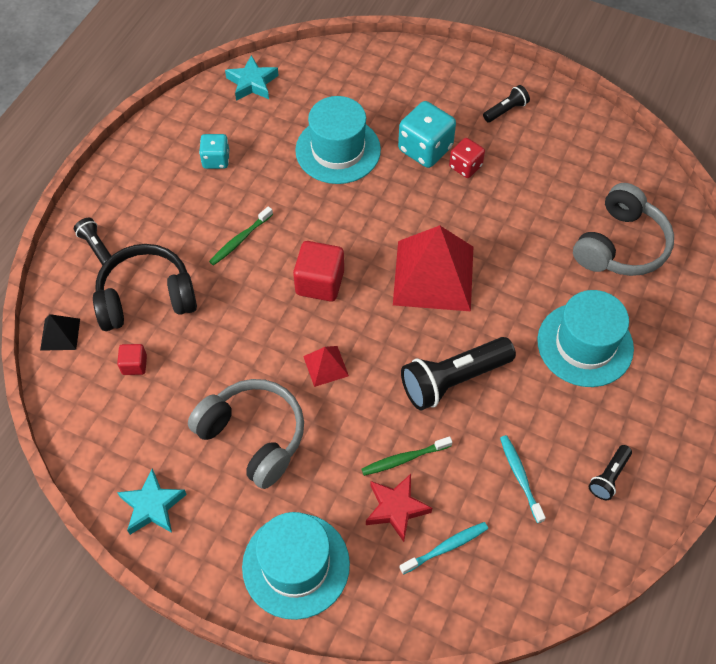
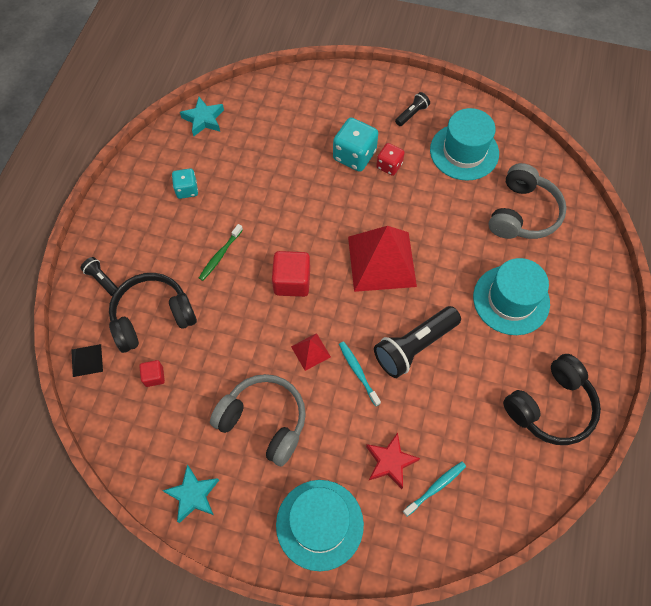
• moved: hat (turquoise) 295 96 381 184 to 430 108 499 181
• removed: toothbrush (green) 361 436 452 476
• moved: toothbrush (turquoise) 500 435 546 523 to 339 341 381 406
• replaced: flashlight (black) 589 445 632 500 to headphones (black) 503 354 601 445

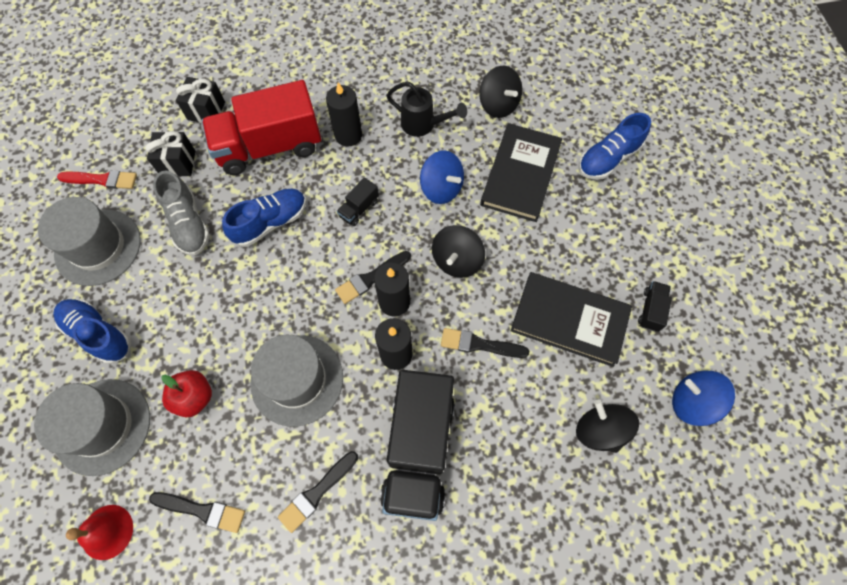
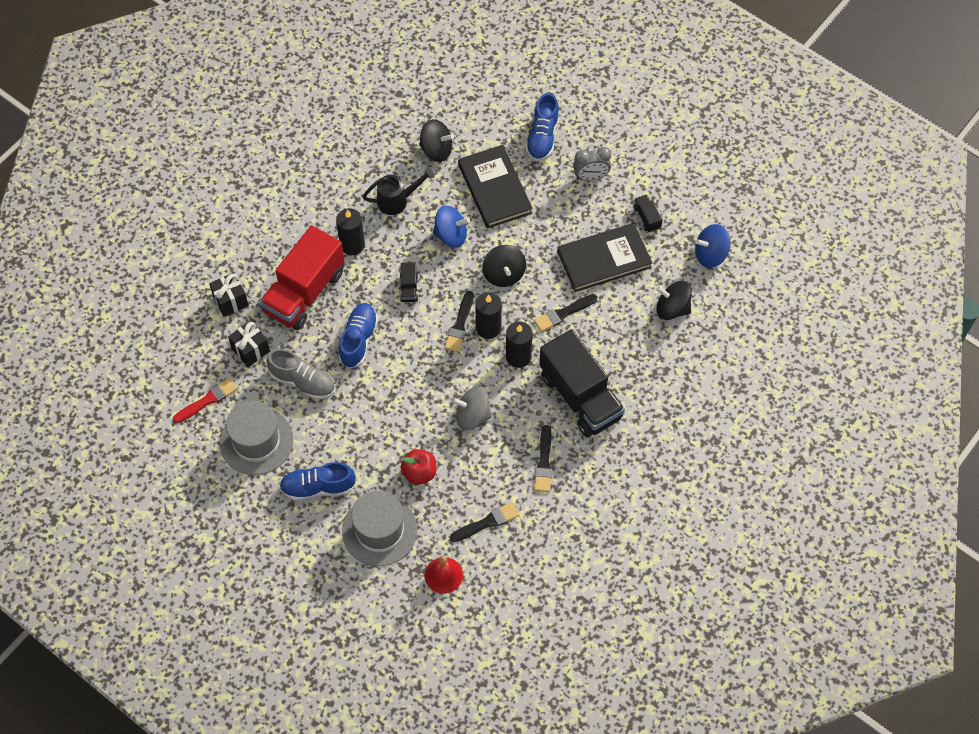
• replaced: hat (grey) 250 335 343 427 to spinning top (grey) 452 387 492 430
• added: clock (grey) 573 147 611 181

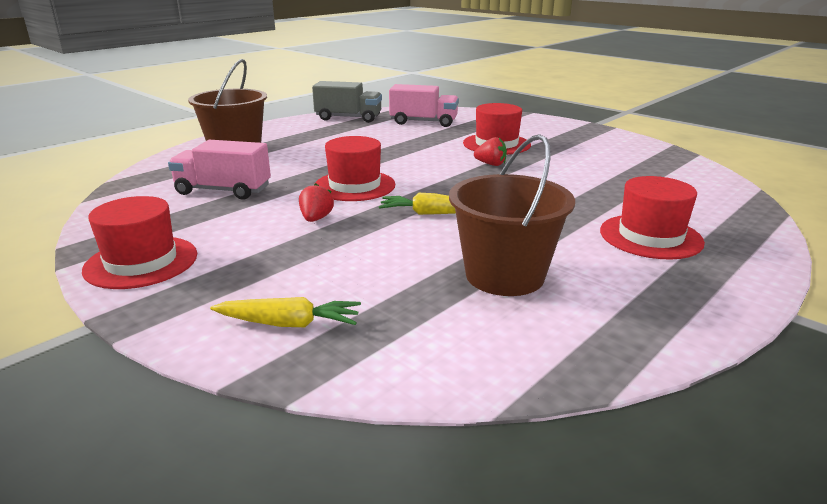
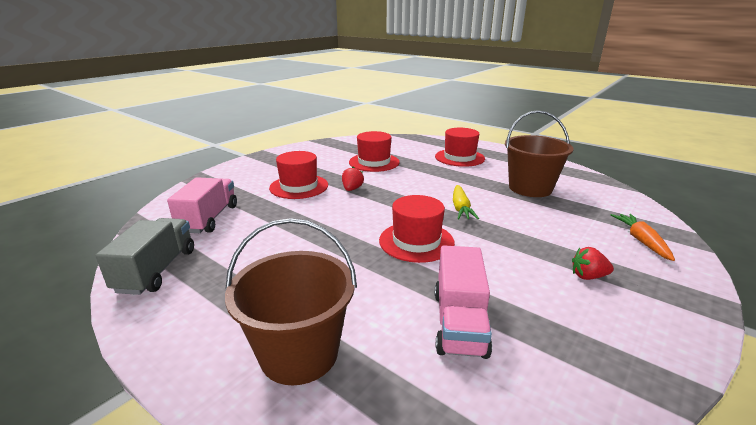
• moved: hat (red) 82 196 197 289 to 349 131 400 172
• recoloured: carrot (yellow) 210 297 361 327 to carrot (orange) 611 214 675 261
• moved: strawberry (red) 299 183 334 222 to 572 247 614 280

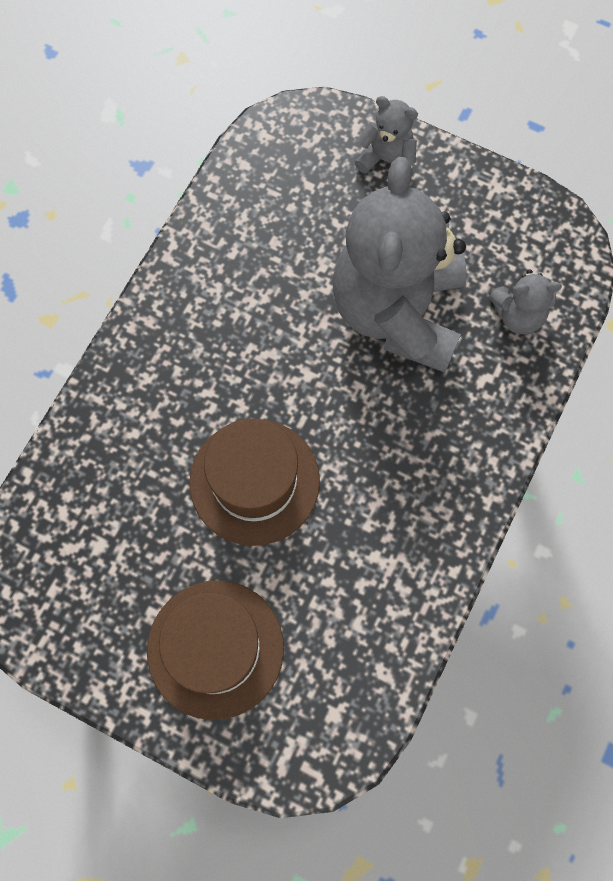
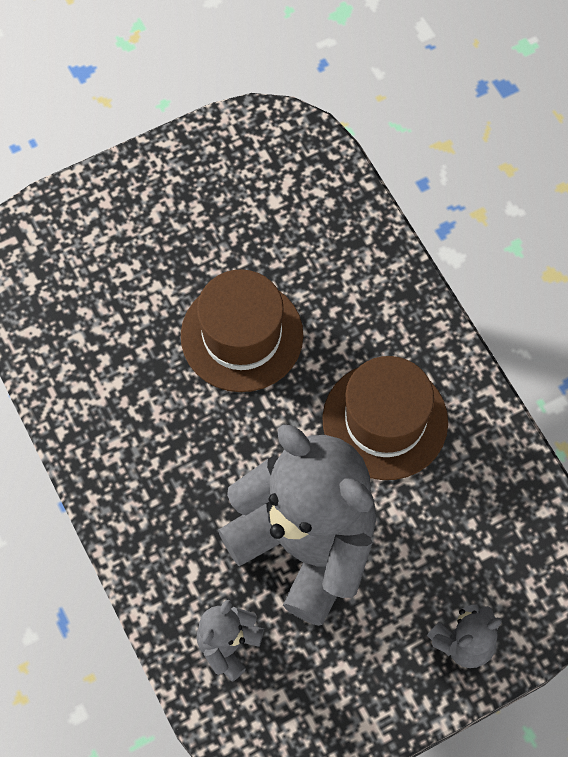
• moved: hat (brown) 147 580 284 720 to 322 356 448 480

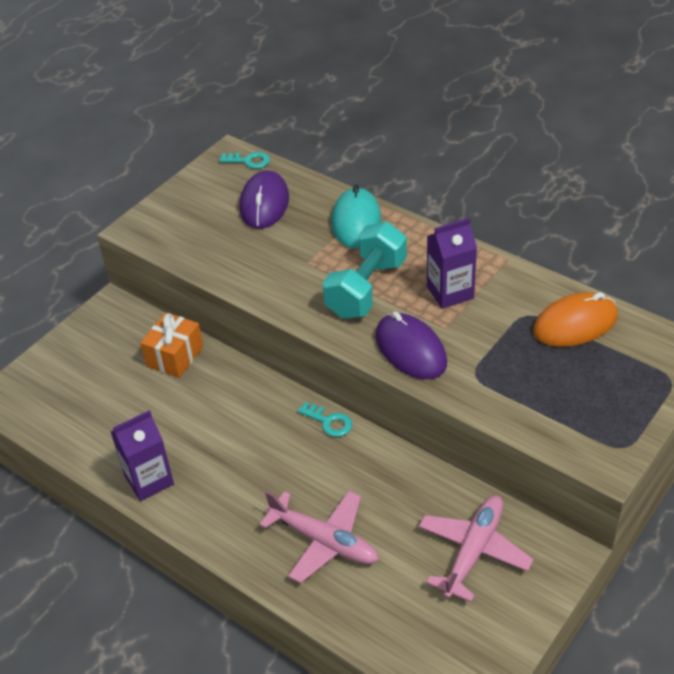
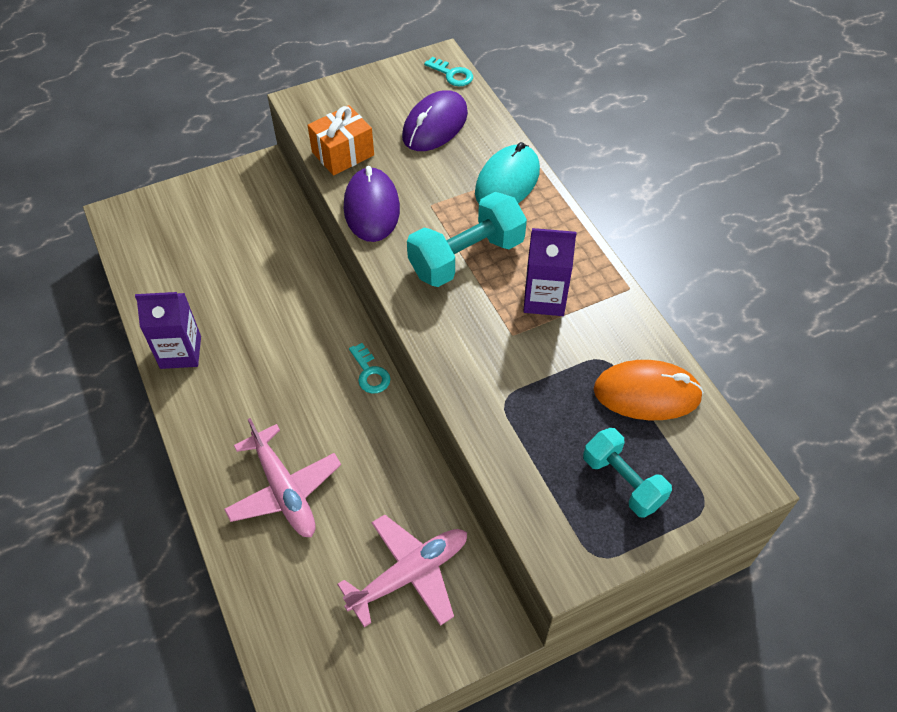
• moved: gift (orange) 140 312 203 378 to 308 105 374 176
• moved: mouse (purple) 376 312 447 379 to 344 166 400 242
• added: dumbbell (turquoise) 583 428 672 518

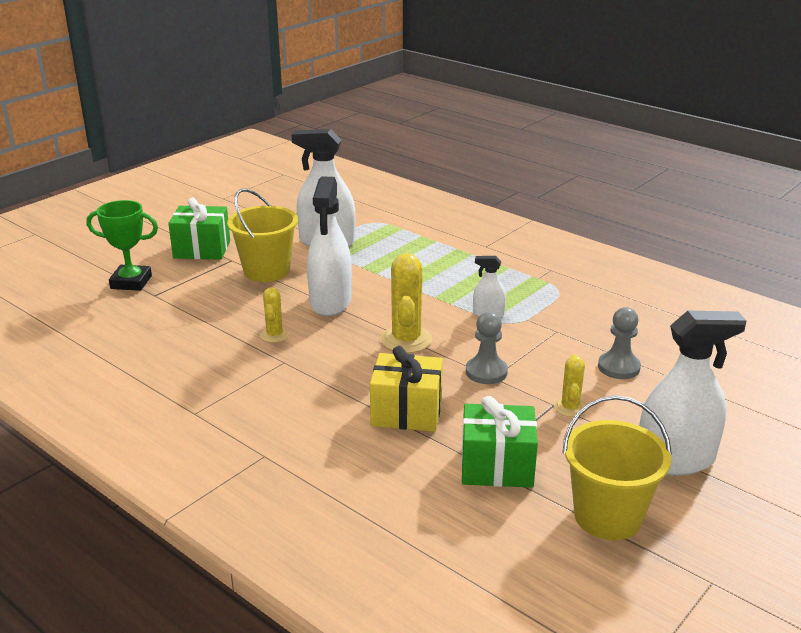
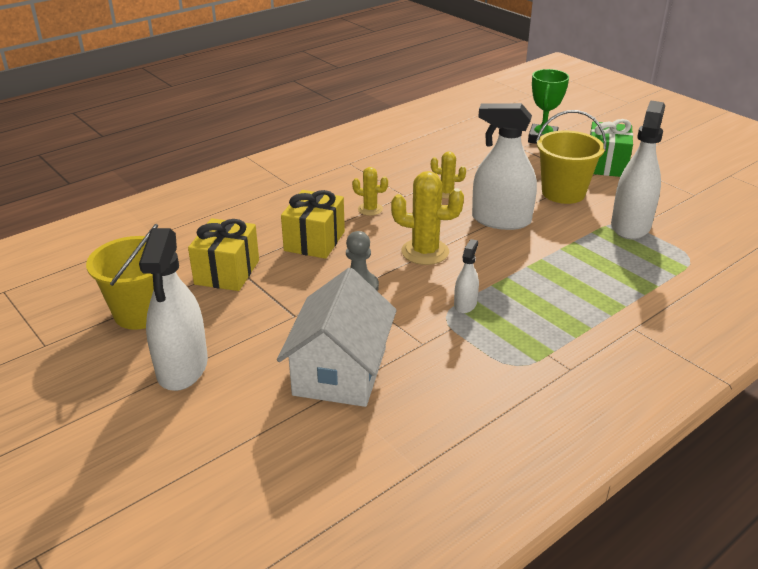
• recoloured: gift (green) 461 396 538 488 to gift (yellow) 188 218 259 291
• moved: cactus (yellow) 554 354 587 417 to 352 167 388 216
• replaced: pawn (grey) 598 307 641 379 to house (white) 277 268 397 407

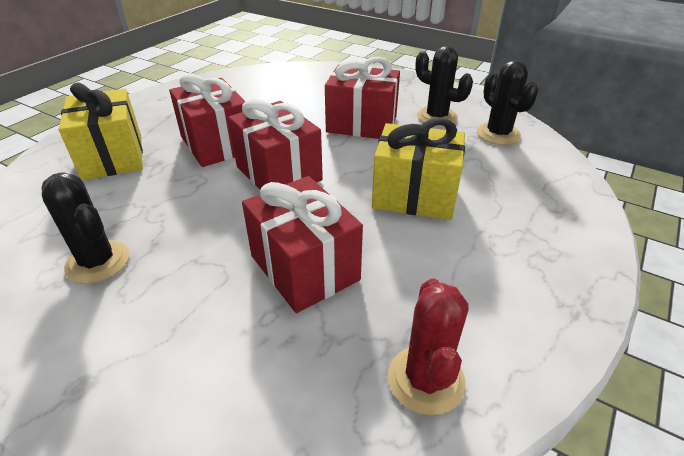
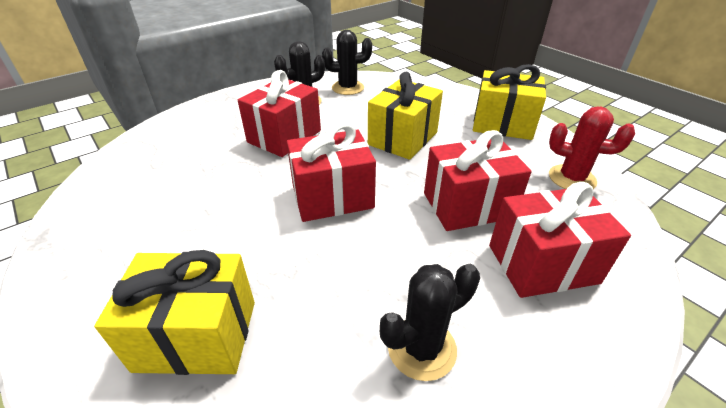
• moved: gift (red) 169 73 246 167 to 489 182 631 298
• added: gift (yellow) 473 64 546 140

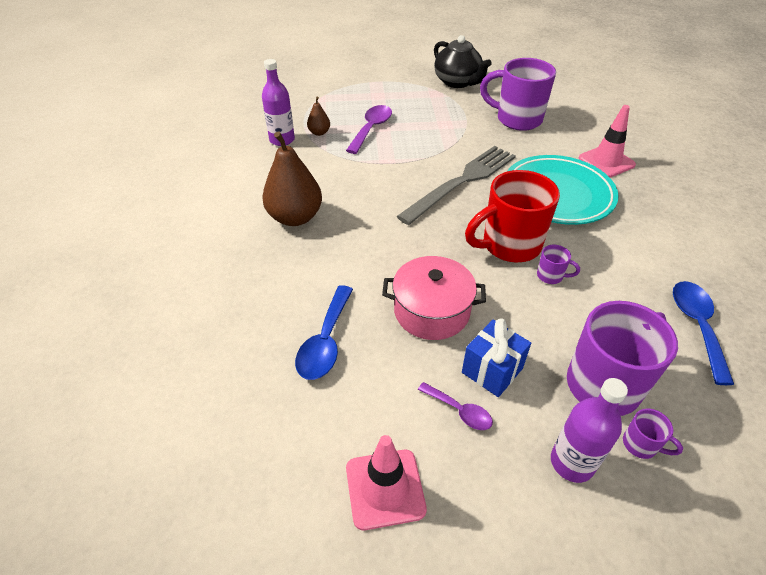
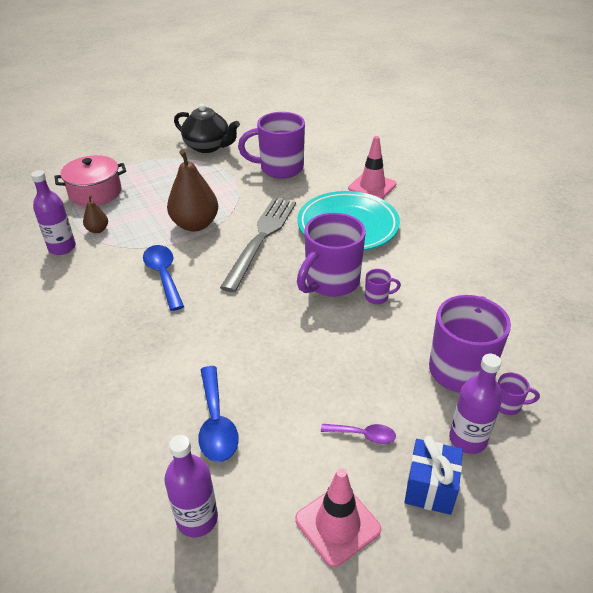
• moved: pear (brown) 262 131 322 226 to 167 149 218 231
• removed: spoon (purple) 346 105 392 154
• moved: pot (pink) 382 256 486 340 to 54 155 126 206
• moved: gift (blue) 462 319 531 397 to 405 436 463 515
• recoloured: mug (red) 465 170 560 262 to mug (purple) 297 213 366 297
• moved: spoon (blue) 673 281 734 385 to 143 245 184 311
• added: bottle (purple) 164 435 218 537

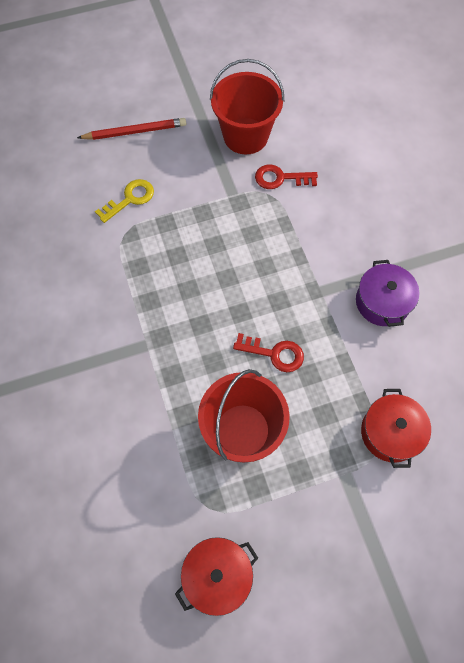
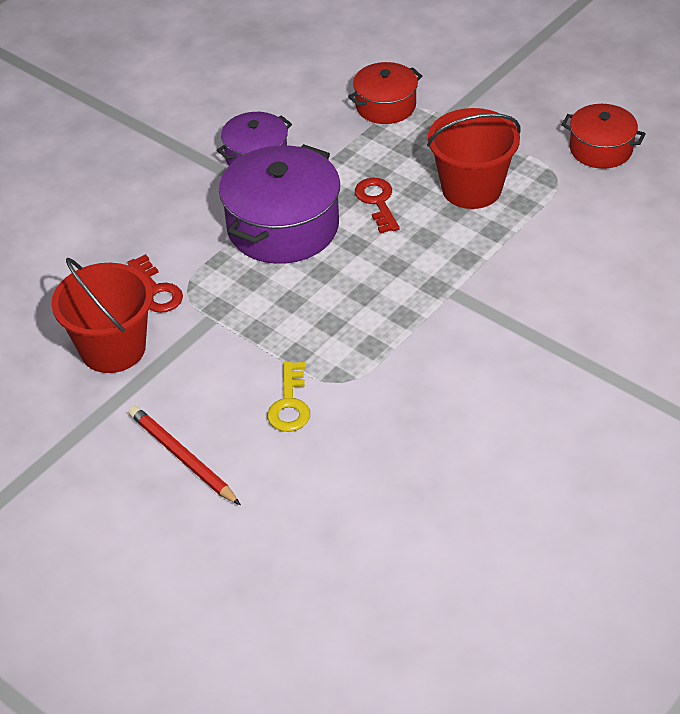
• turned: key (yellow) 95 179 154 223 = 267 361 310 432 105 degrees counterclockwise
• added: pot (purple) 219 144 340 264

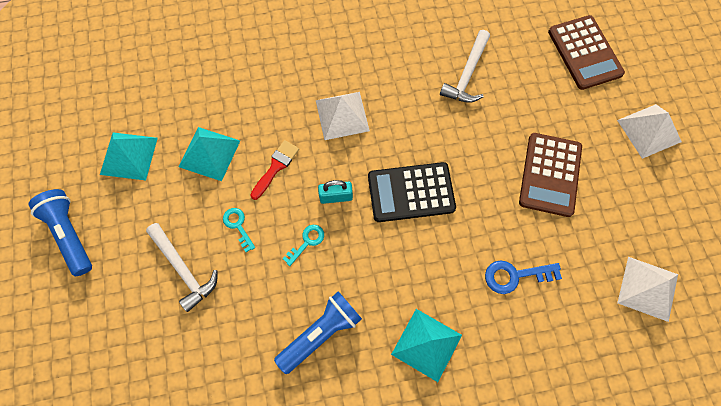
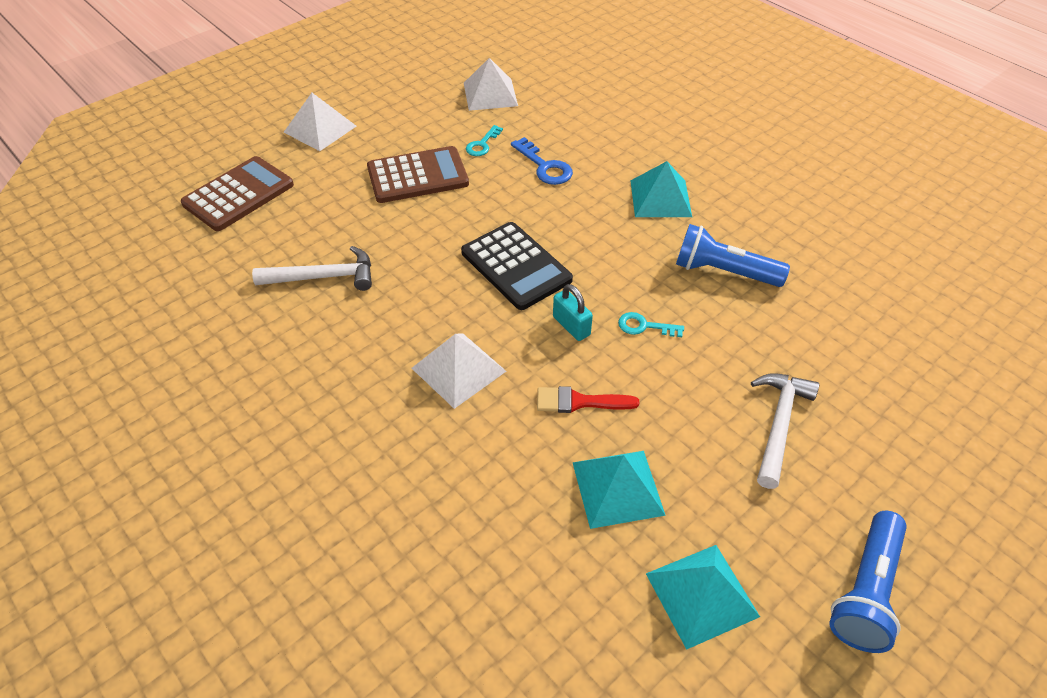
• moved: key (turquoise) 223 208 255 252 to 466 125 503 156

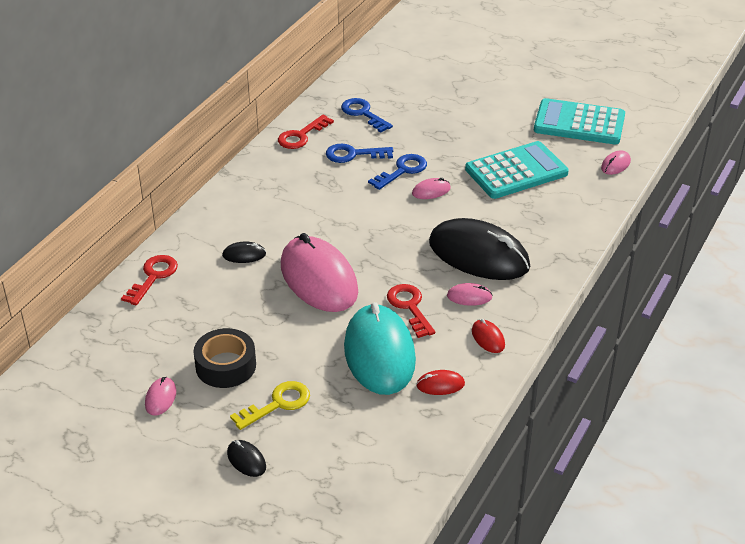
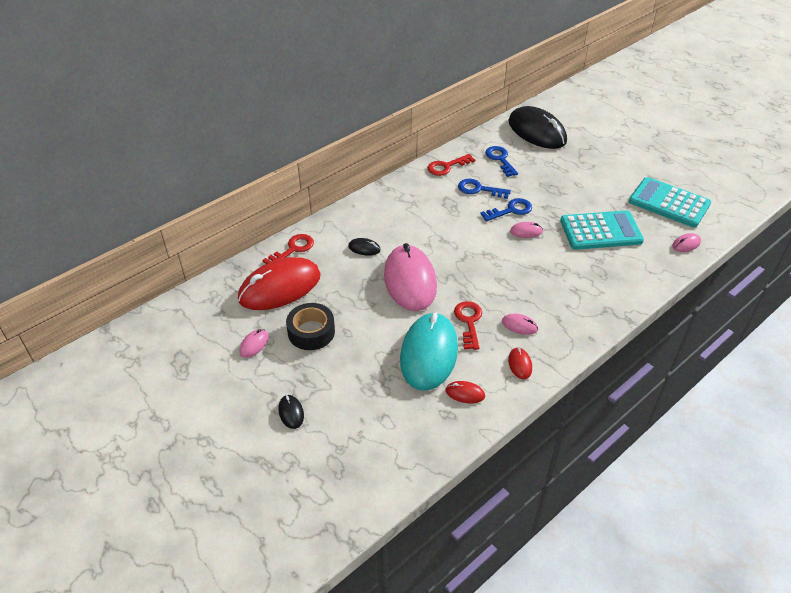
• removed: key (yellow) 230 381 310 430
• moved: mouse (black) 429 218 530 280 to 508 106 567 149
• added: mouse (red) 238 257 321 310

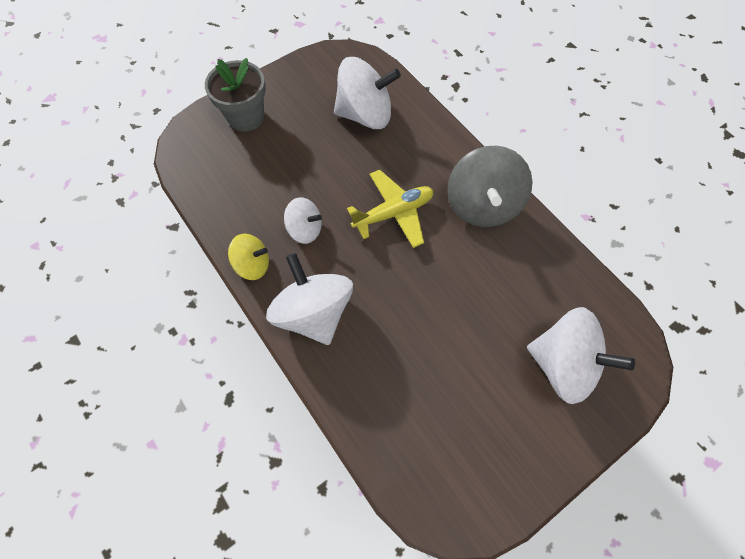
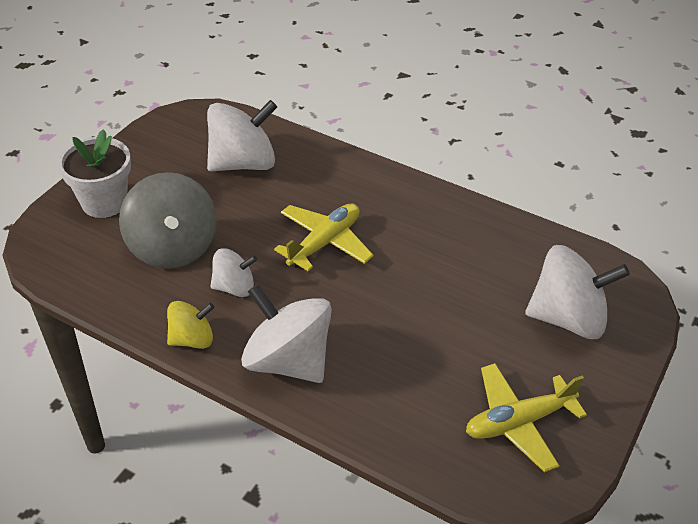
• recoloured: flower pot (grey) 205 58 266 132 to flower pot (white) 58 129 131 218
• moved: spinning top (grey) 448 146 532 227 to 119 172 217 269
• added: plane (yellow) 466 363 587 472

